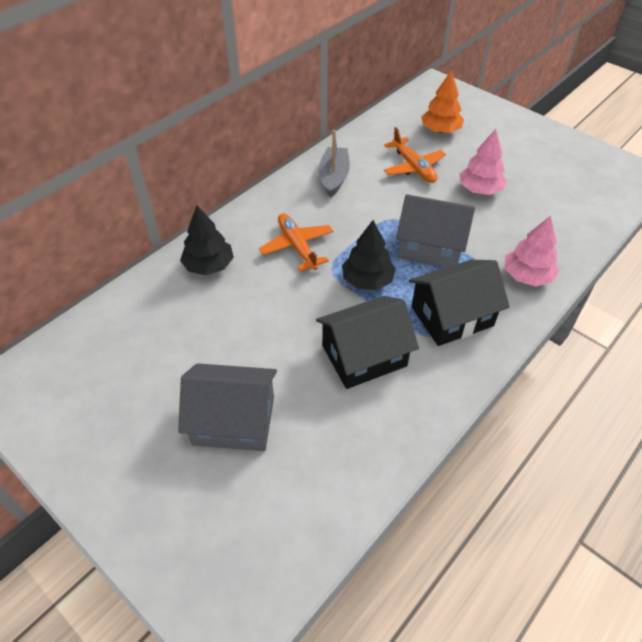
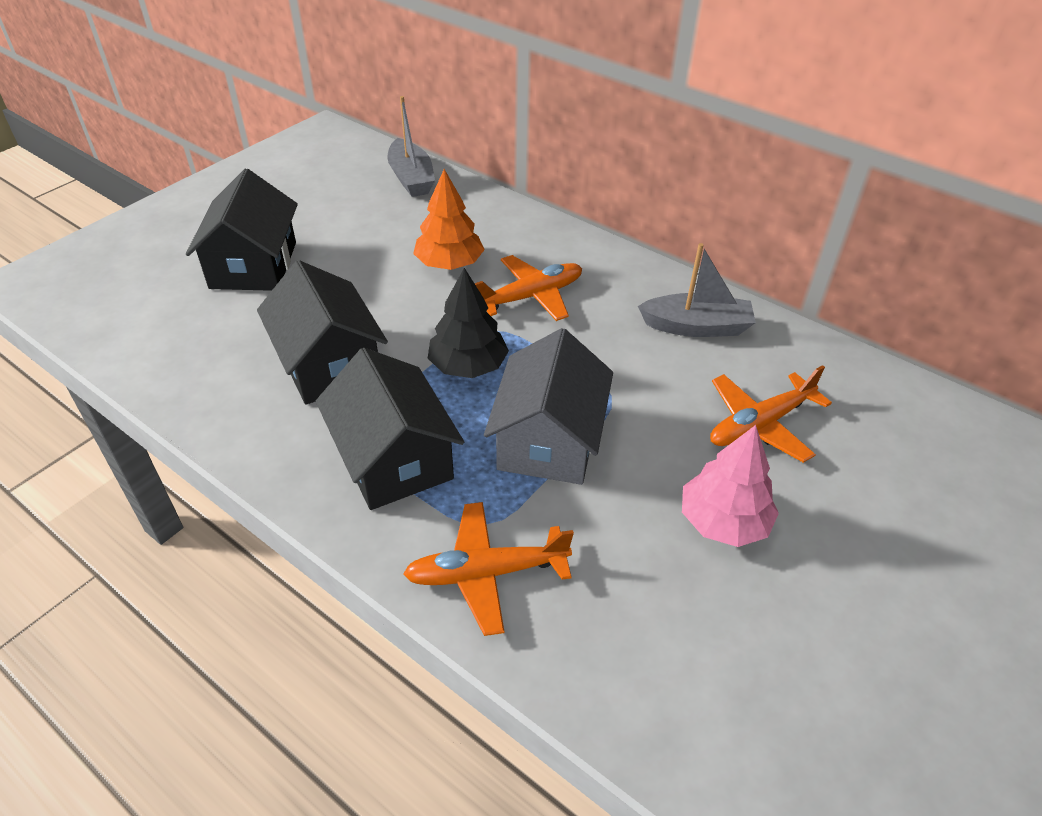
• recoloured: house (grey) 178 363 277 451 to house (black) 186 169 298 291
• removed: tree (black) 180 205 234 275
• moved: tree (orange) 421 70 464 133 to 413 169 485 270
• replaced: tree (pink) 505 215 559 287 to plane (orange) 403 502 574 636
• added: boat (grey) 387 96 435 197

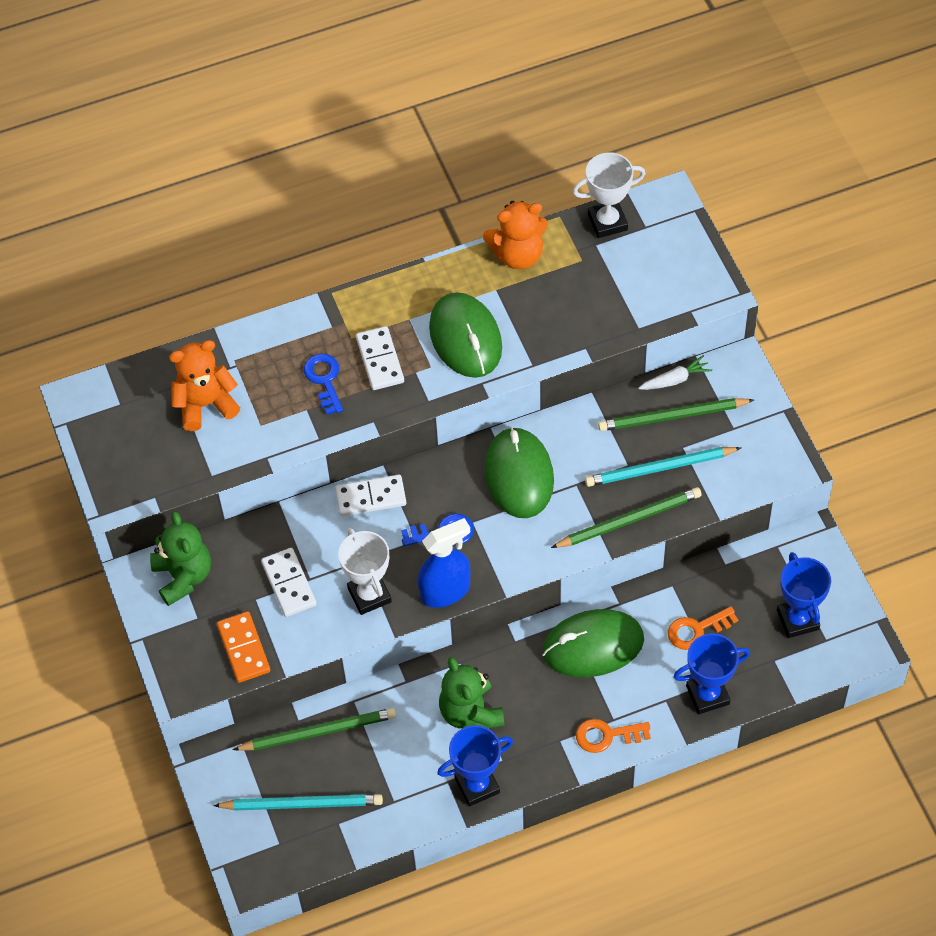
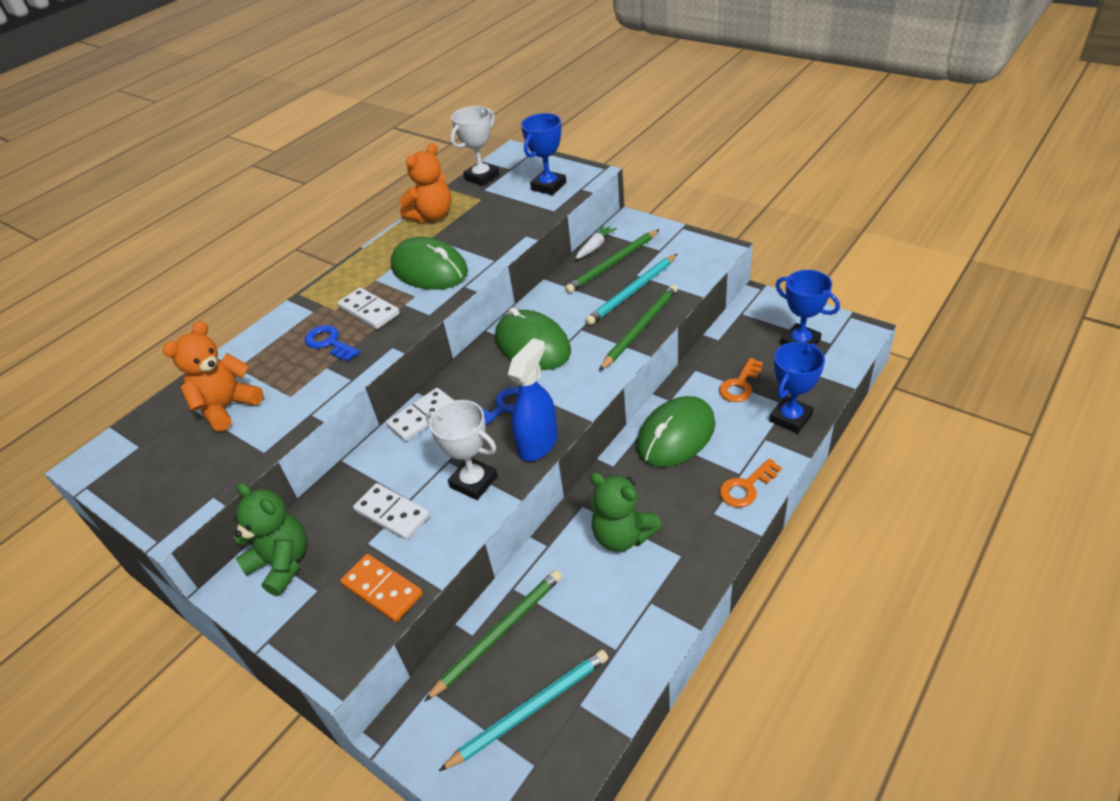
• moved: trophy (blue) 437 725 513 807 to 521 113 566 195

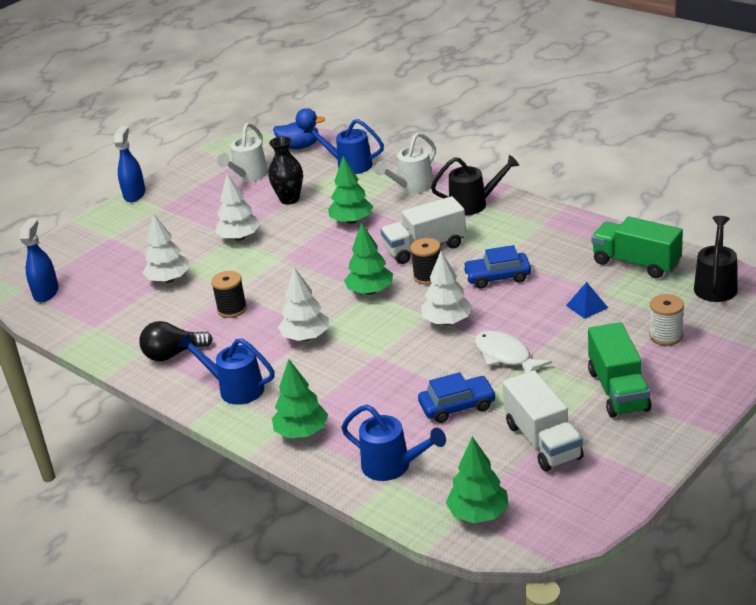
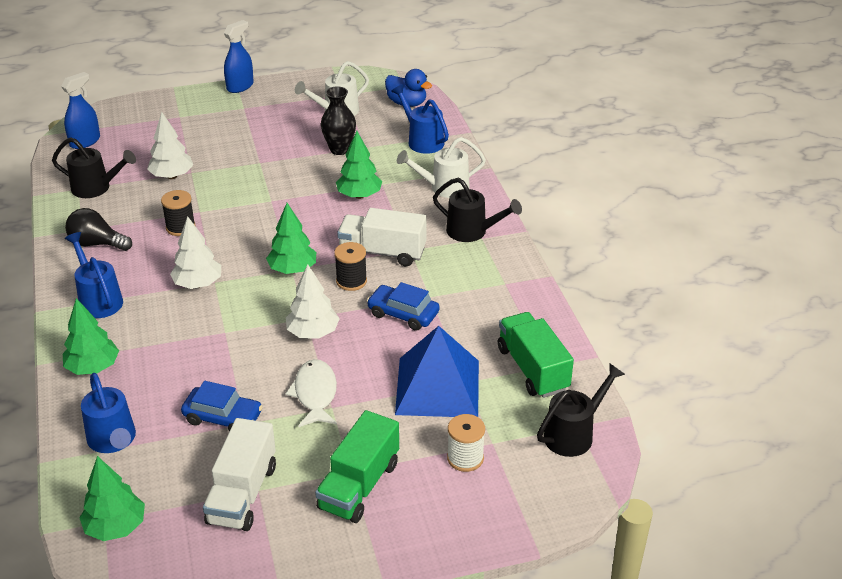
• removed: tree (white) 215 173 260 241
• resized: pyramid (blue) 566 282 608 319 = 395 326 479 417 x2.49
• added: watering can (black) 52 137 136 198

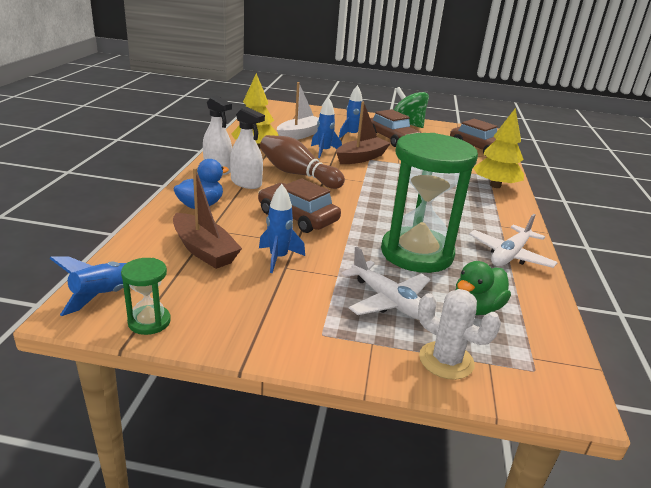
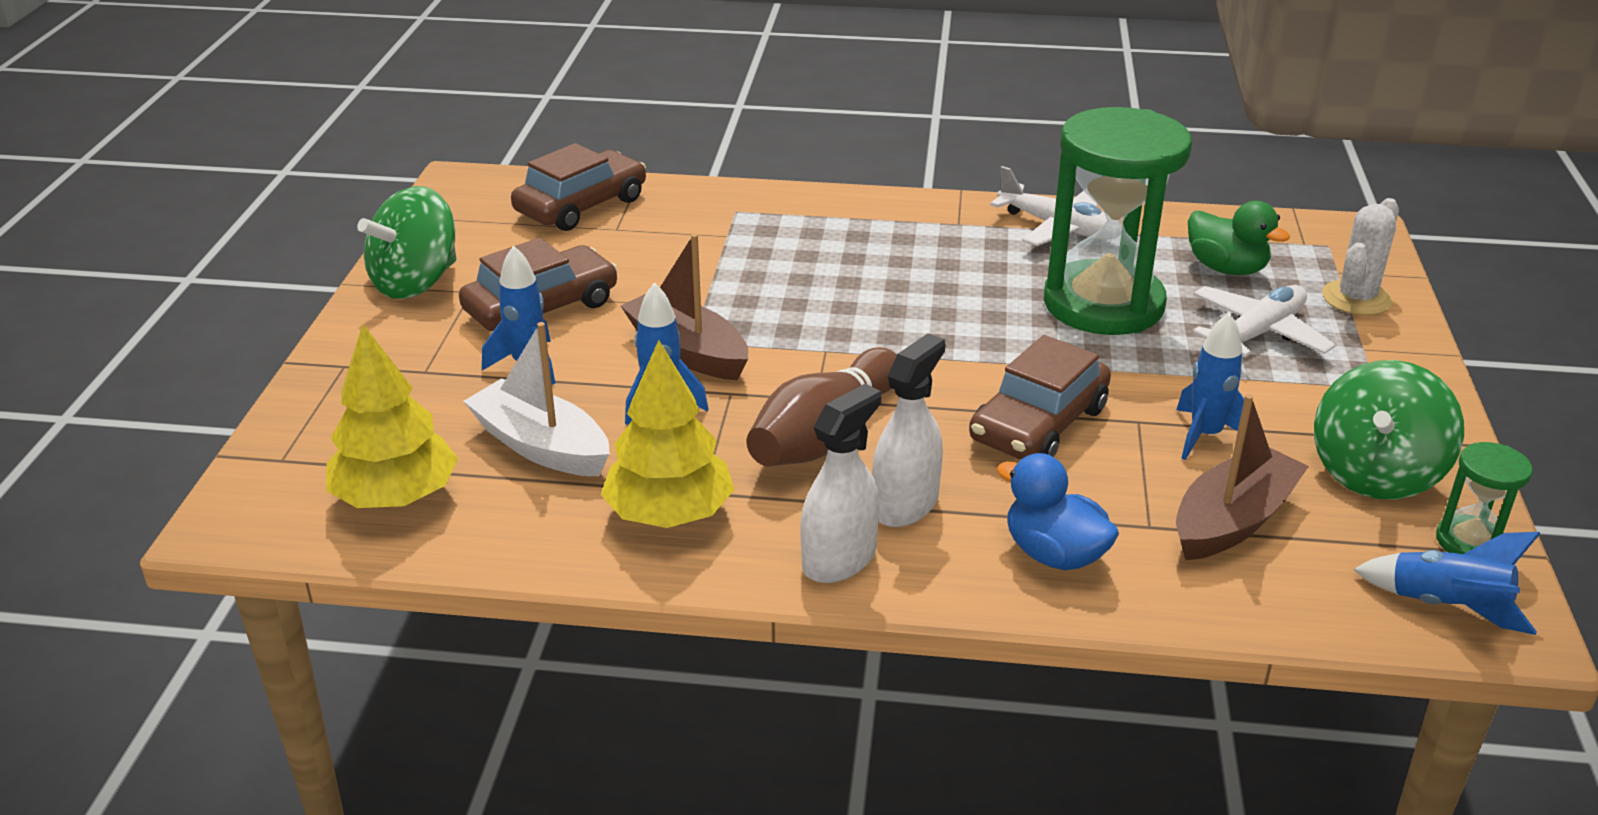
• moved: tree (yellow) 473 108 524 188 to 326 324 458 508
• added: spinning top (green) 1314 360 1464 499

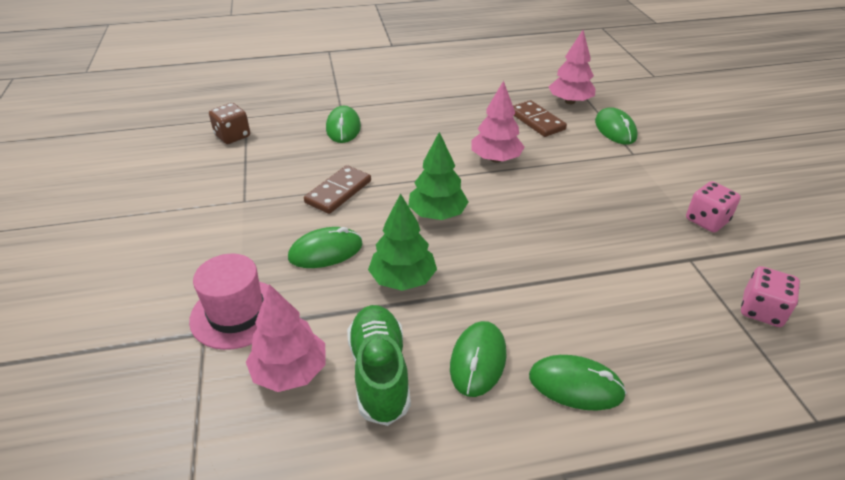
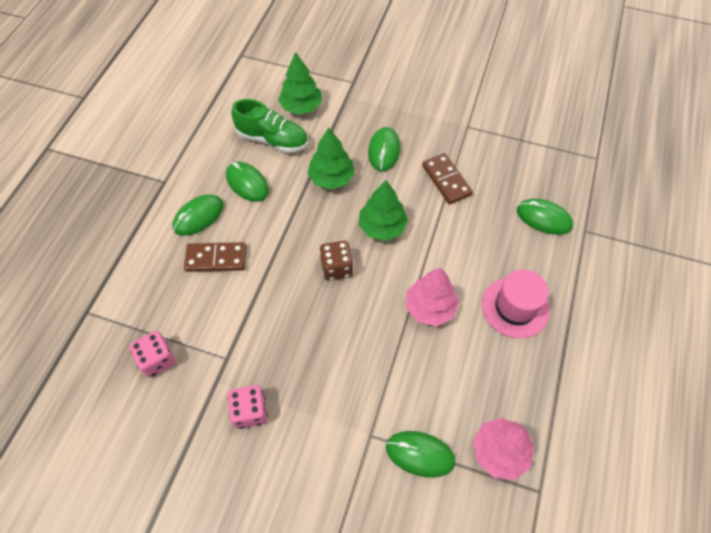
• moved: hat (pink) 189 254 269 350 to 482 269 550 339
• moved: dice (brown) 209 103 250 144 to 320 241 353 281
• recoloured: tree (pink) 246 284 326 392 to tree (green) 278 52 322 115
• moved: domino (brown) 513 100 567 137 to 184 242 246 272

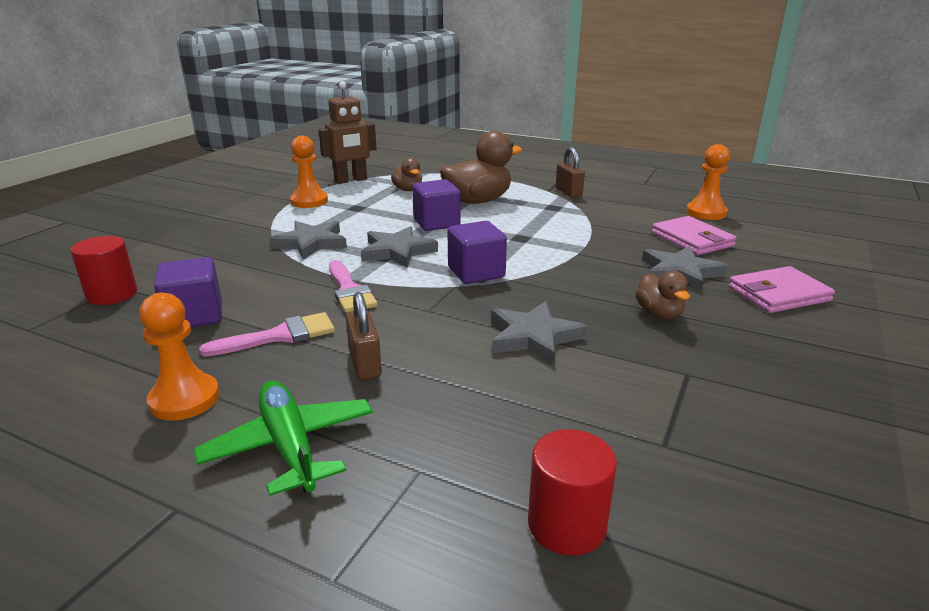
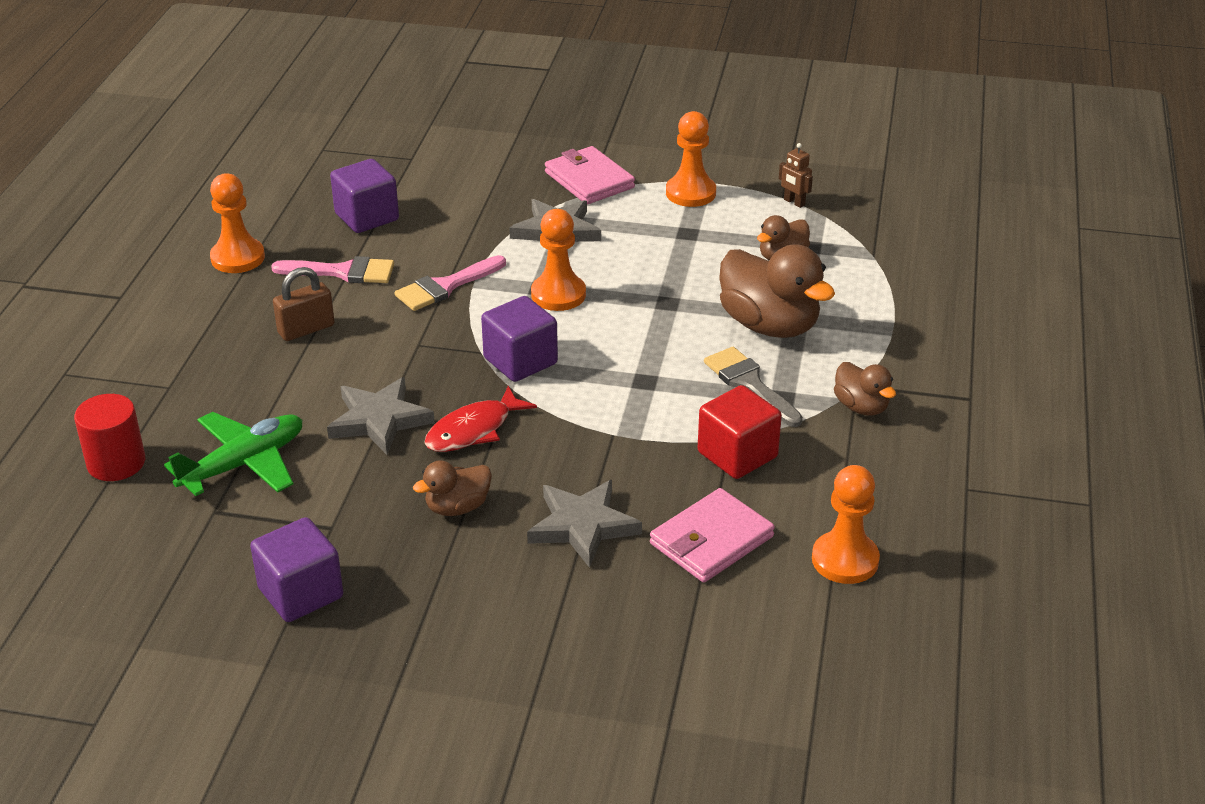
• removed: cylinder (red) 71 236 137 305
• moved: plane (green) 194 380 373 496 to 164 412 302 496
• turned: brush (pink) 199 312 335 357 = 271 256 394 283 45 degrees counterclockwise
• resized: robot (brown) 319 81 377 184 = 779 143 813 208 x0.47
• replaced: star (grey) 361 226 438 268 to pawn (orange) 531 209 586 311
• moved: cube (purple) 412 179 461 231 to 250 517 343 622
• replaced: padlock (brown) 556 147 585 198 to duck (brown) 834 362 896 416
• moved: wallet (pink) 728 266 835 313 to 545 146 635 205
• added: fish (red) 424 386 537 452
• added: cube (red) 698 385 782 479
• added: brush (grey) 704 347 803 427

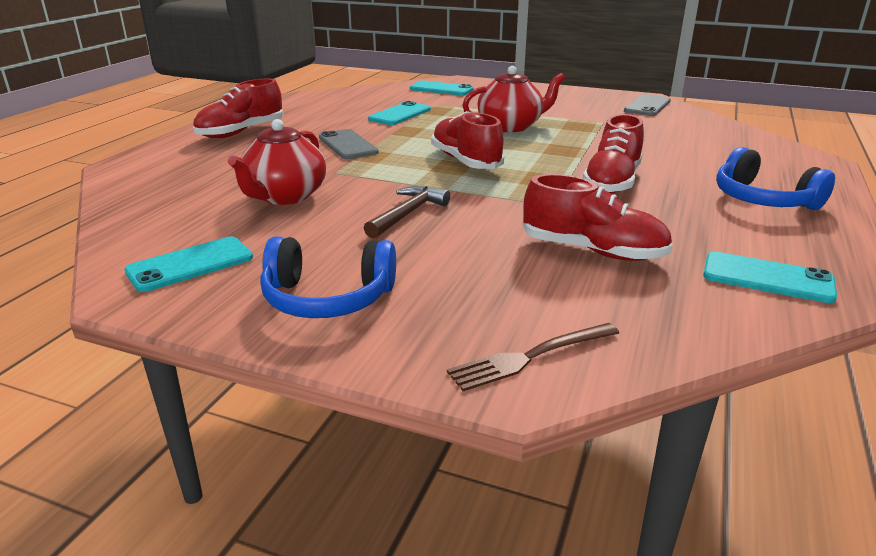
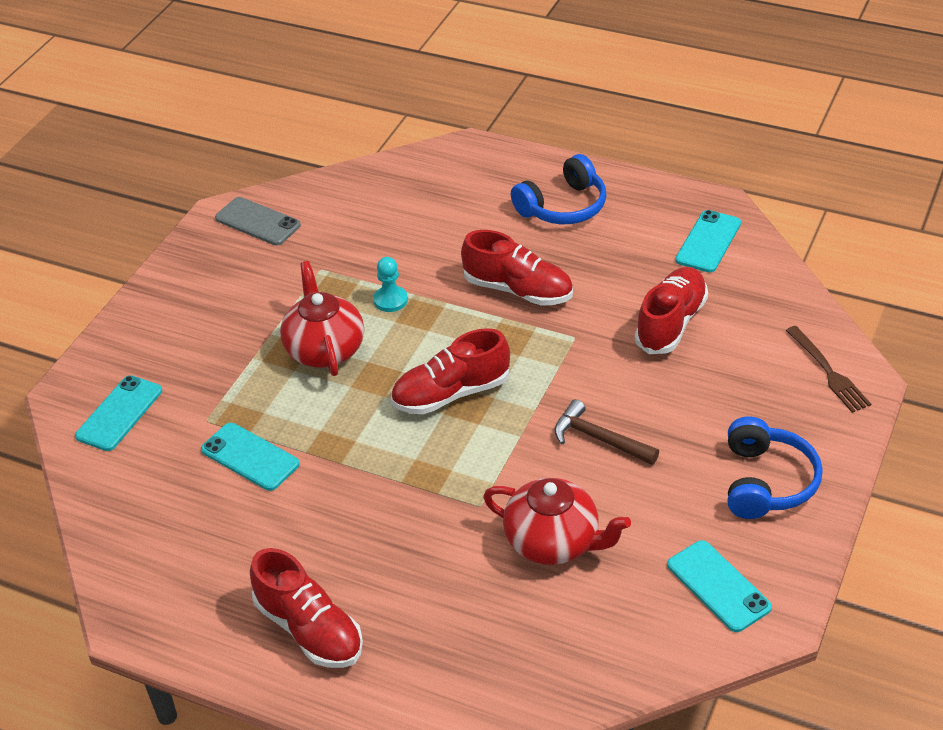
• removed: phone (grey) 319 129 379 159
• added: pawn (turquoise) 373 257 408 312

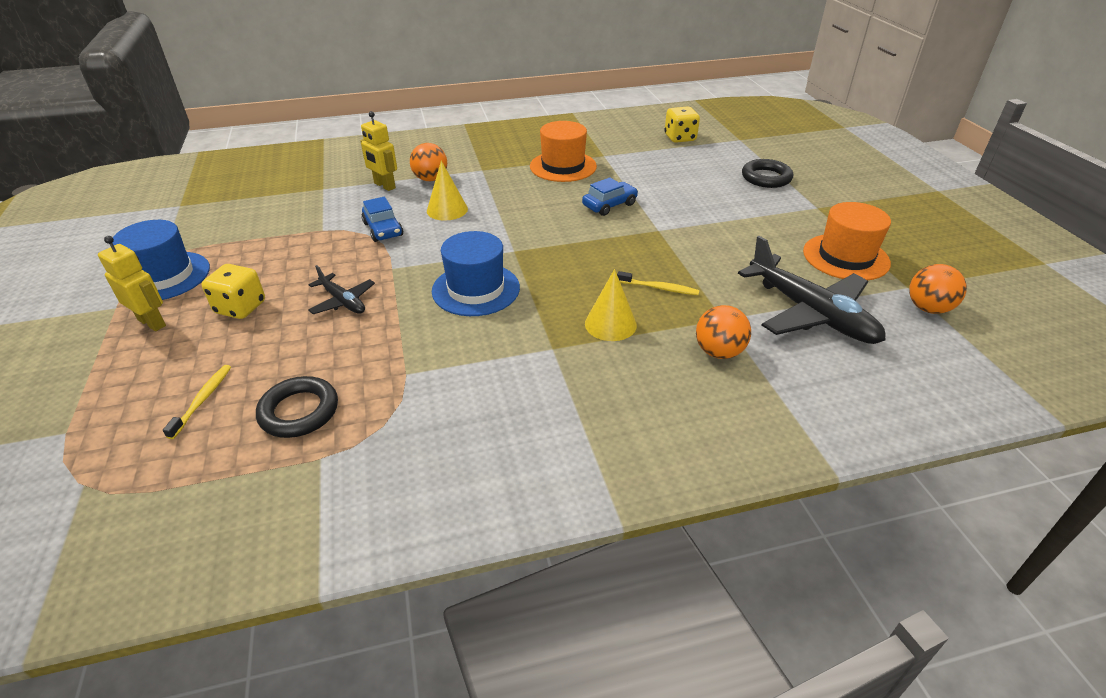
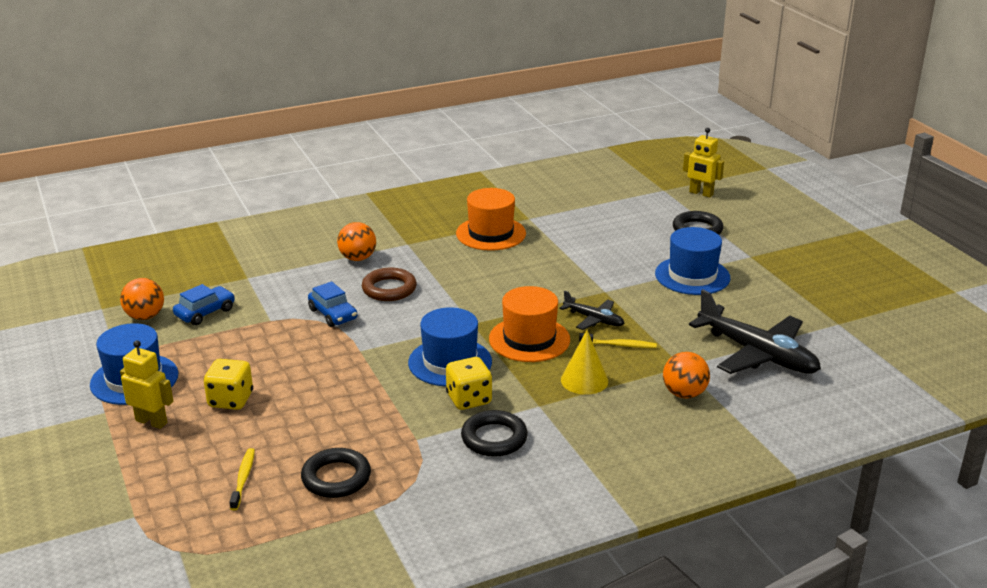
• moved: plane (black) 308 265 375 314 to 559 291 625 330
• moved: robot (yellow) 360 111 397 191 to 683 128 724 197
• replaced: cone (yellow) 427 161 468 221 to ring (brown) 362 268 417 301
• moved: car (blue) 582 177 638 216 to 173 284 235 325
• moved: dice (yellow) 664 106 700 143 to 446 357 492 410
• moved: hat (orange) 803 202 891 280 to 489 286 570 362
• moved: ball (orange) 909 264 967 314 to 120 278 164 320
• added: ring (black) 461 410 528 457
• added: hat (blue) 655 227 730 295

